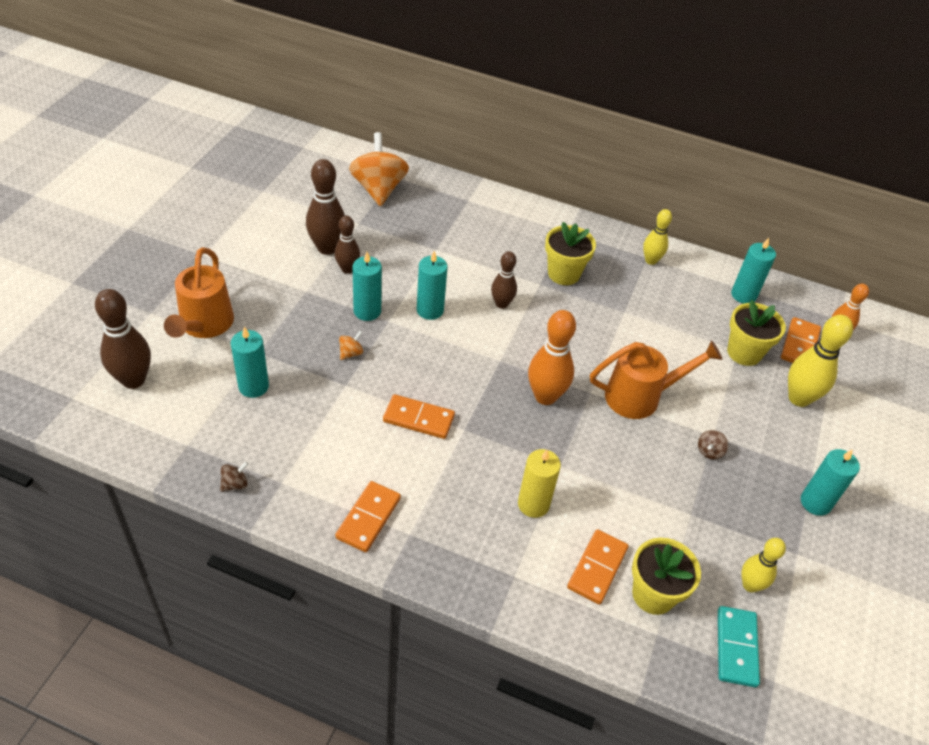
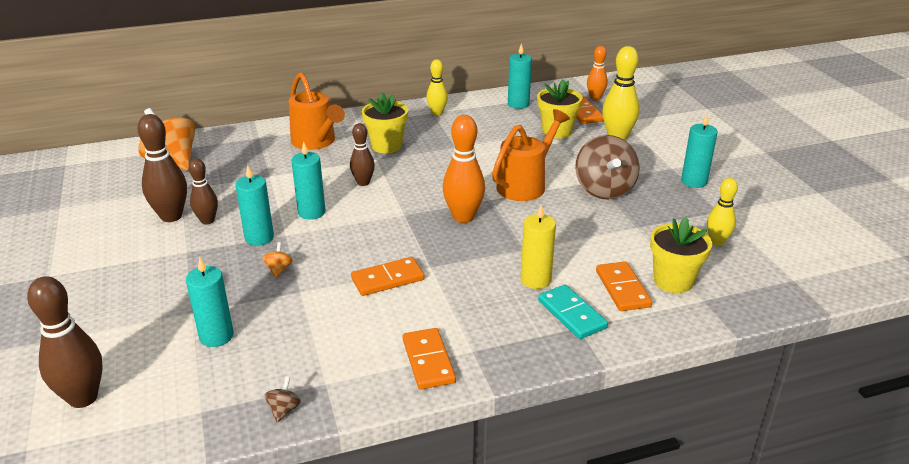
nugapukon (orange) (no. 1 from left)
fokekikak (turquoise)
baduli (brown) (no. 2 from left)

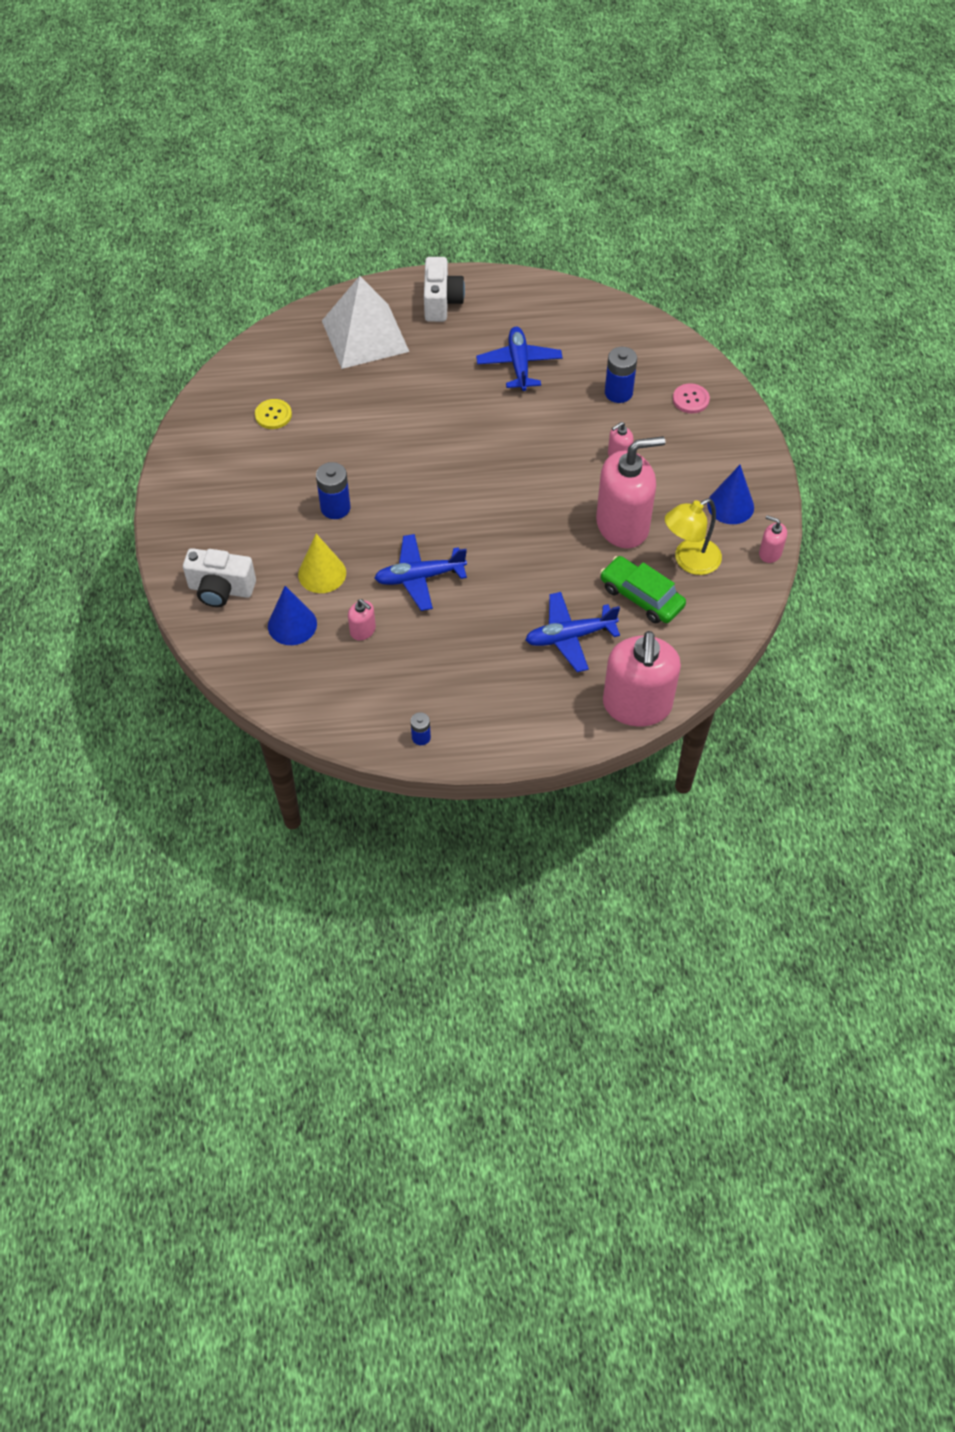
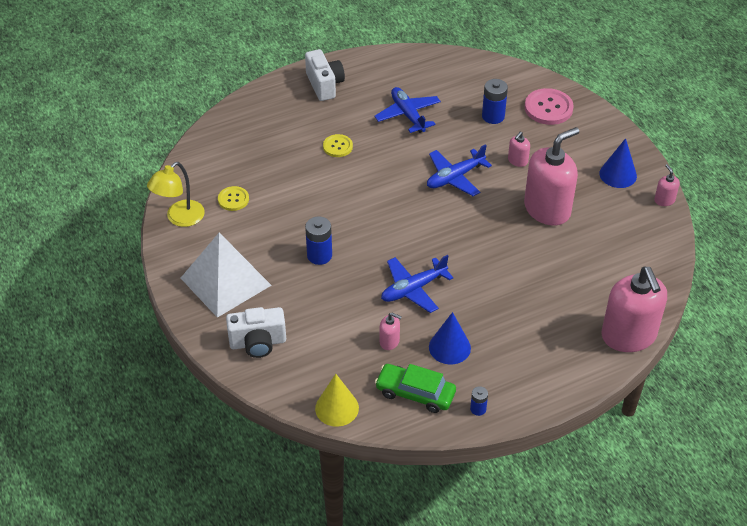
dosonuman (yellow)
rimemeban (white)
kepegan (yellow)
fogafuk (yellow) (no. 2 from left)
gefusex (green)
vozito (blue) (no. 3 from left)
kepegan (blue) (no. 1 from left)
fogafuk (pink)
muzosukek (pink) (no. 5 from left)

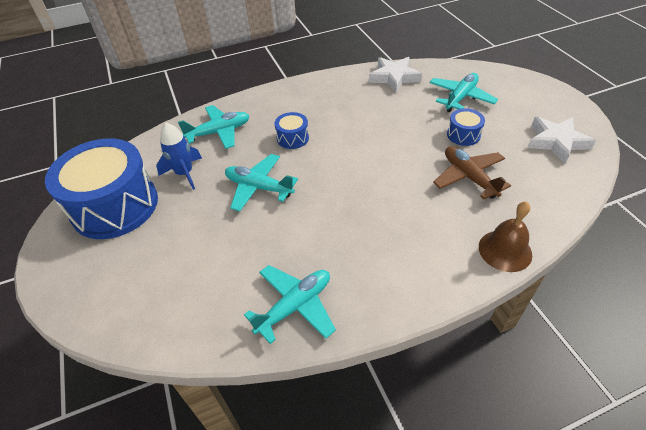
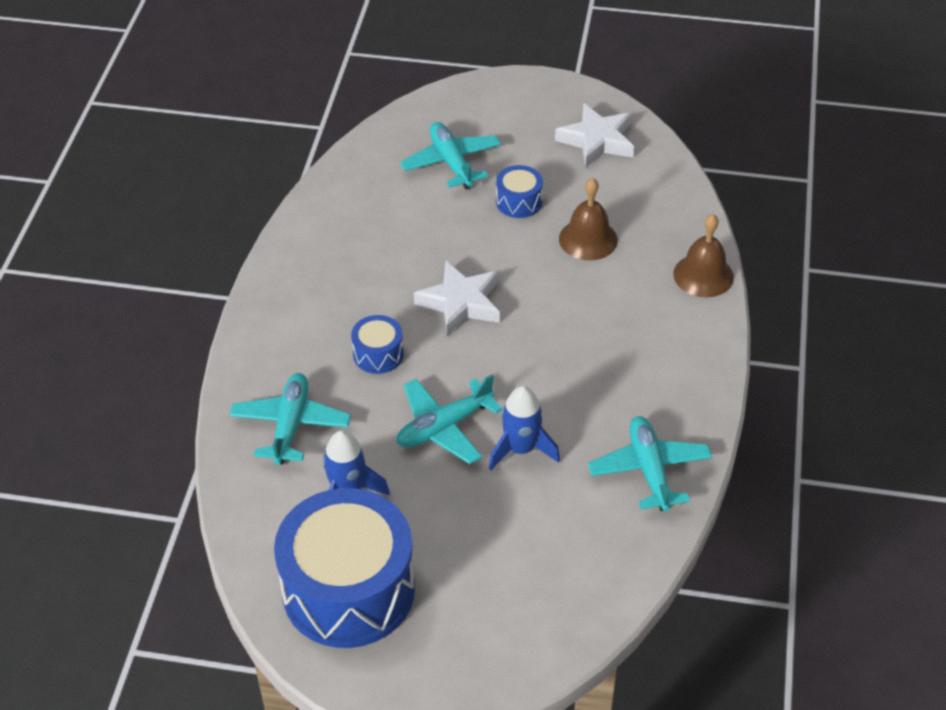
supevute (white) (no. 1 from left)
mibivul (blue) (no. 2 from left)
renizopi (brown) (no. 1 from left)

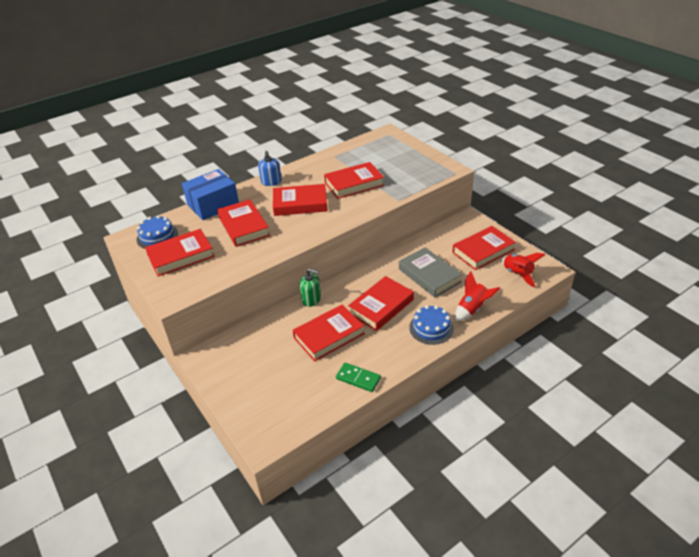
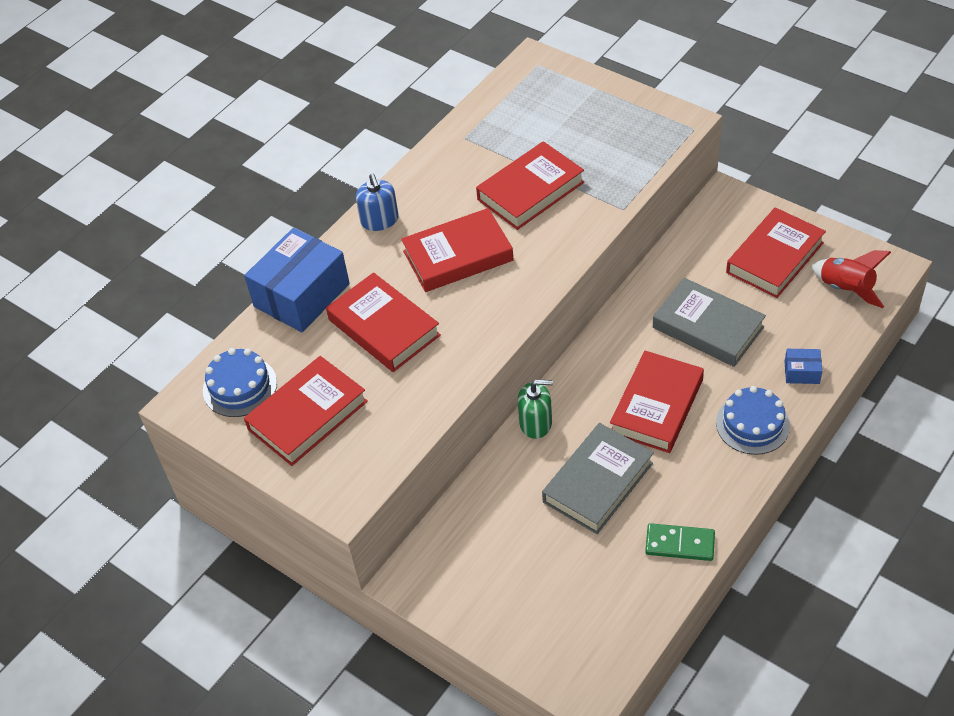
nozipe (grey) (no. 1 from left)
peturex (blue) (no. 2 from left)

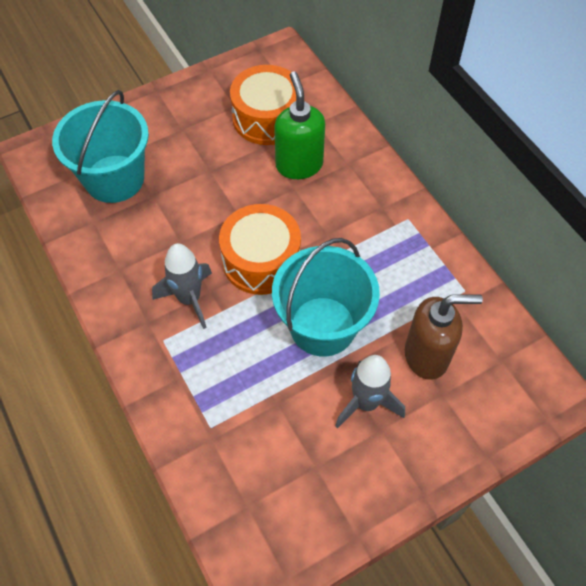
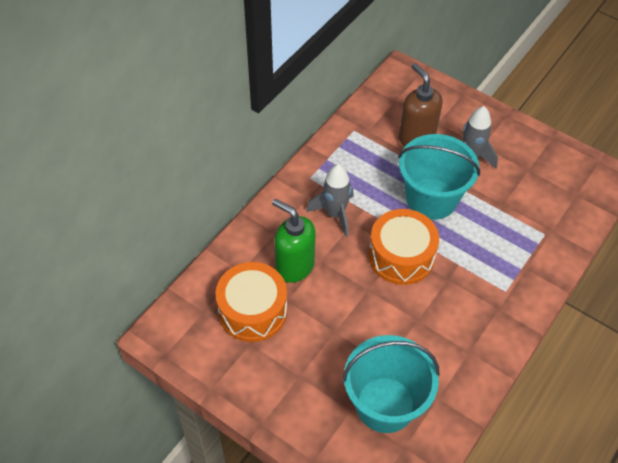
muzosukek (green)
mibivul (grey) (no. 1 from left)

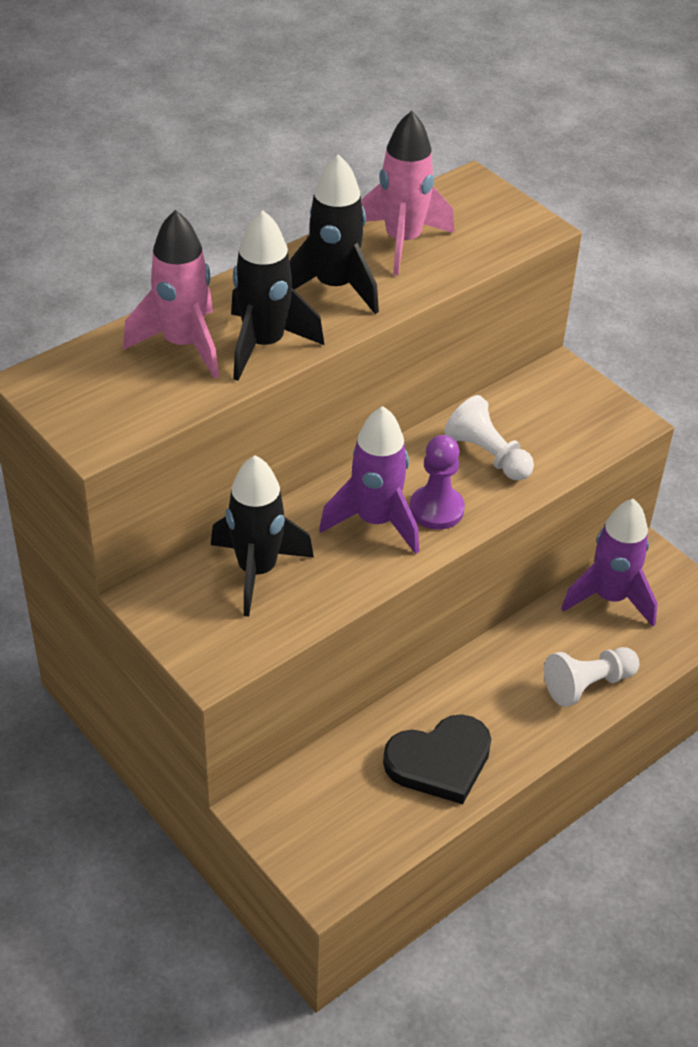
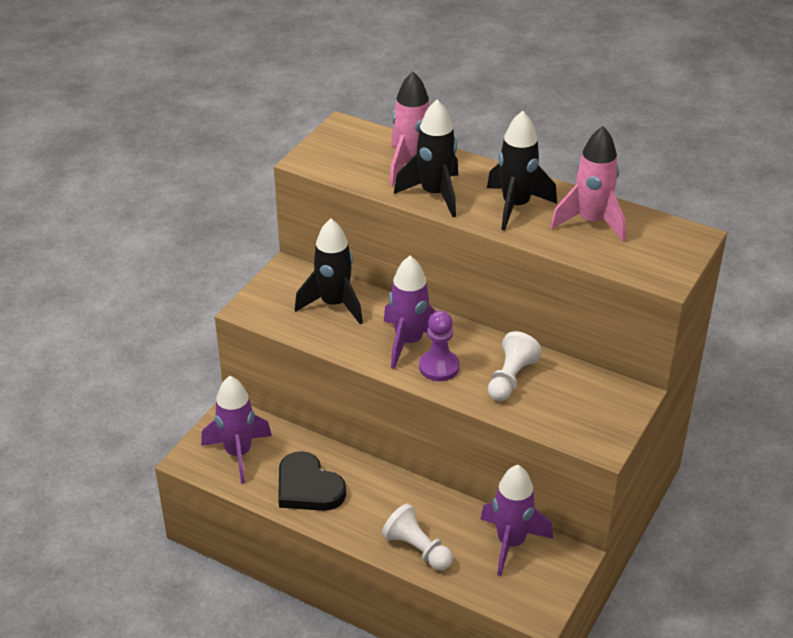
mibivul (purple) (no. 1 from left)

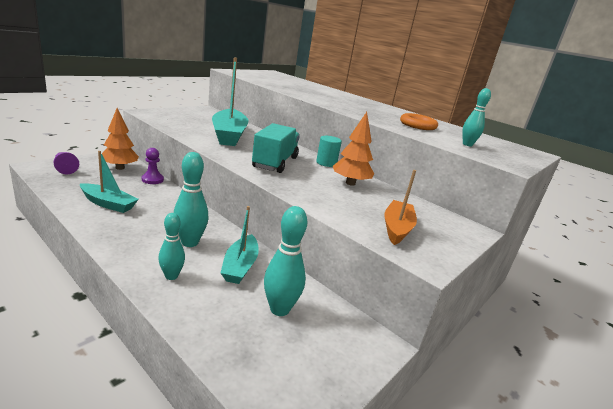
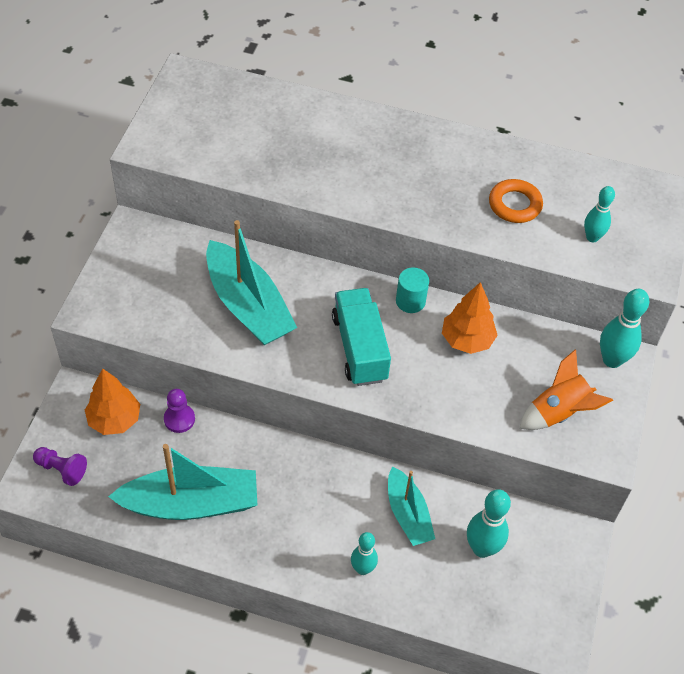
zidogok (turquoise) (no. 1 from left)
mibivul (orange)
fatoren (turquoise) (no. 4 from left)

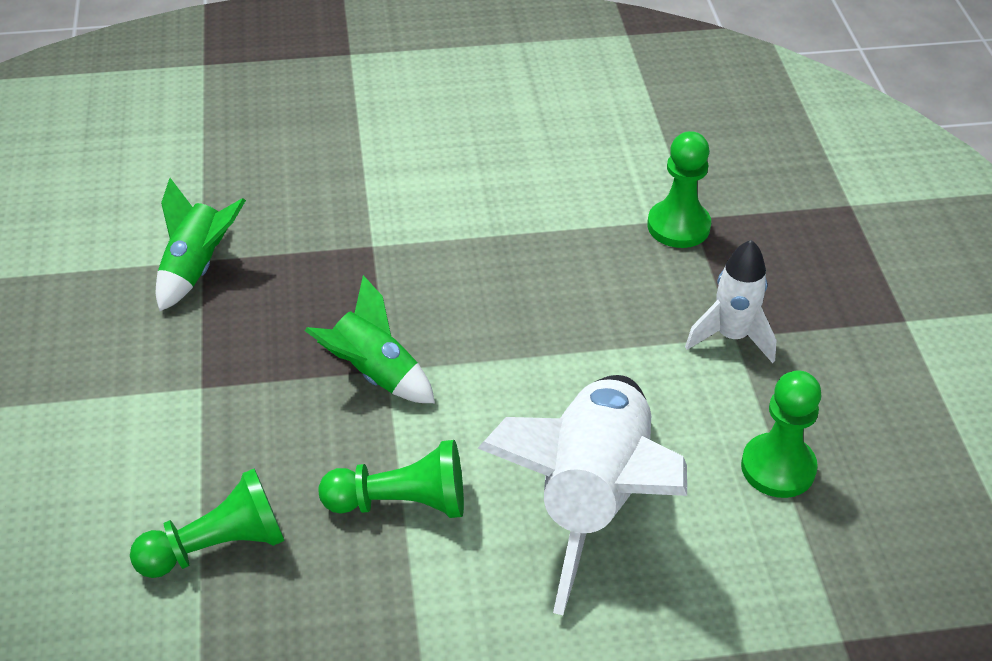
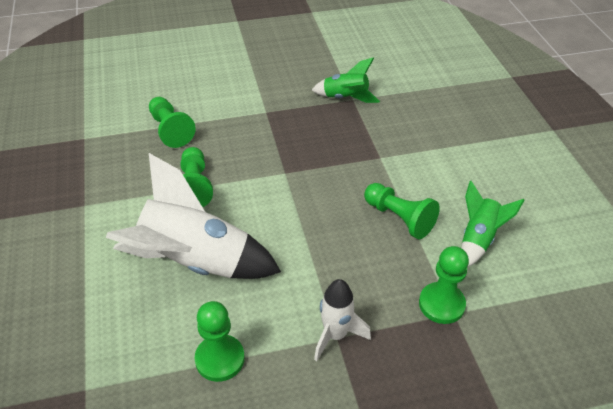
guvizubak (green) (no. 4 from left)
mibivul (green) (no. 2 from left)

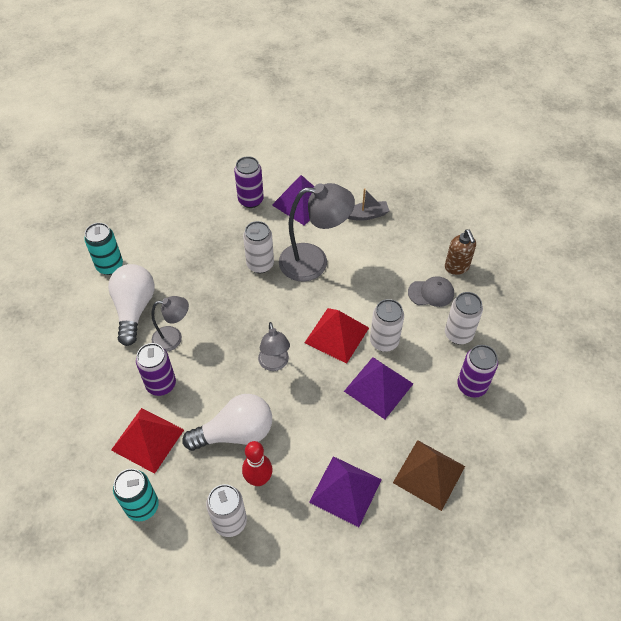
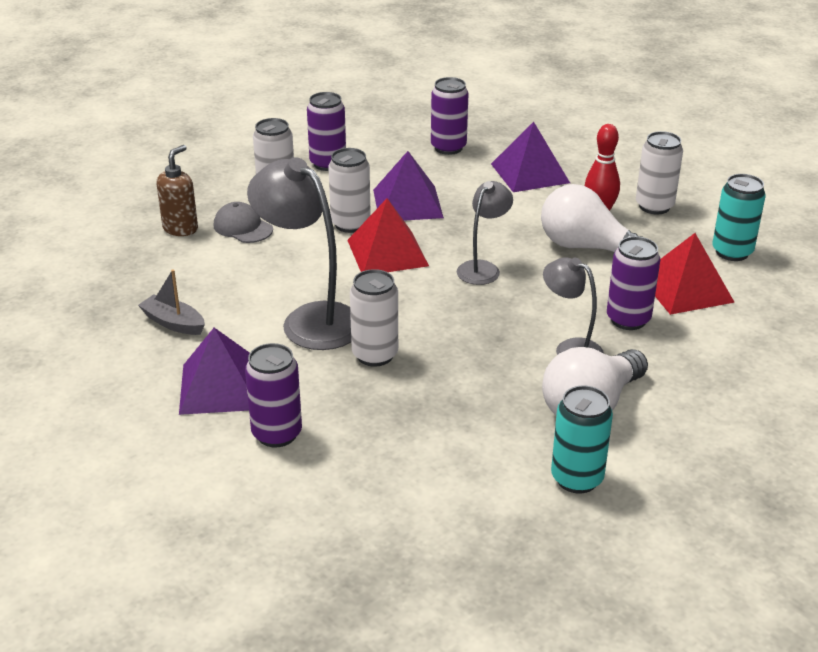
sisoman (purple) (no. 3 from left)

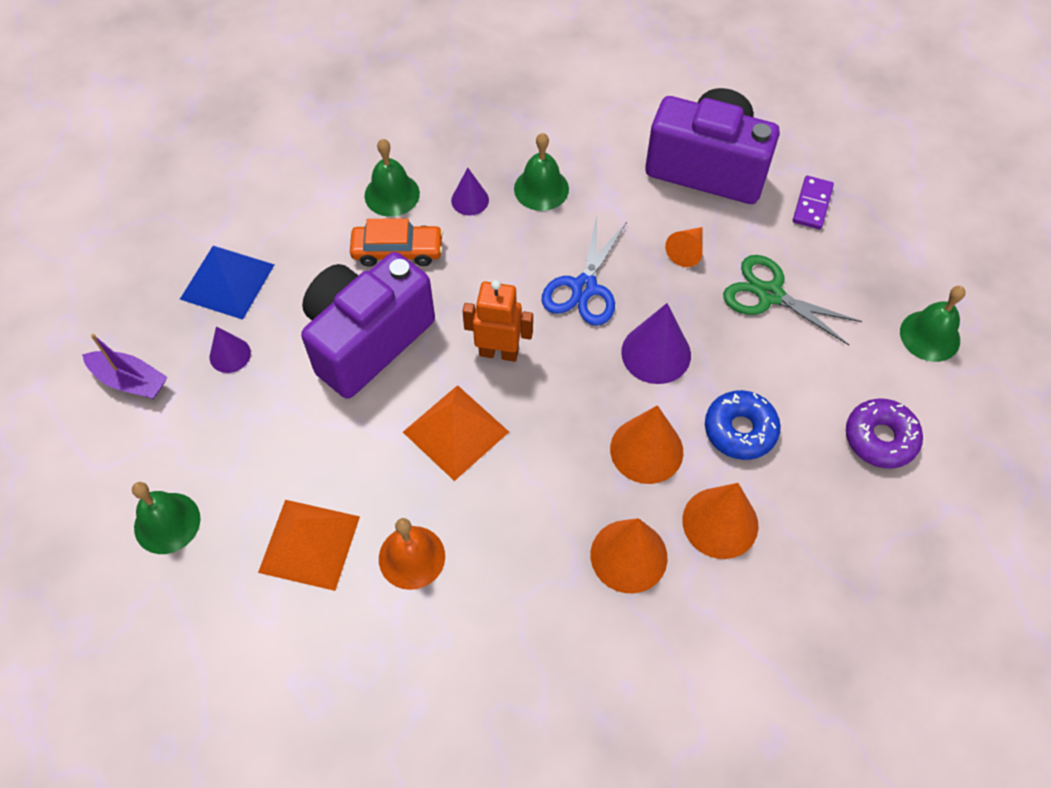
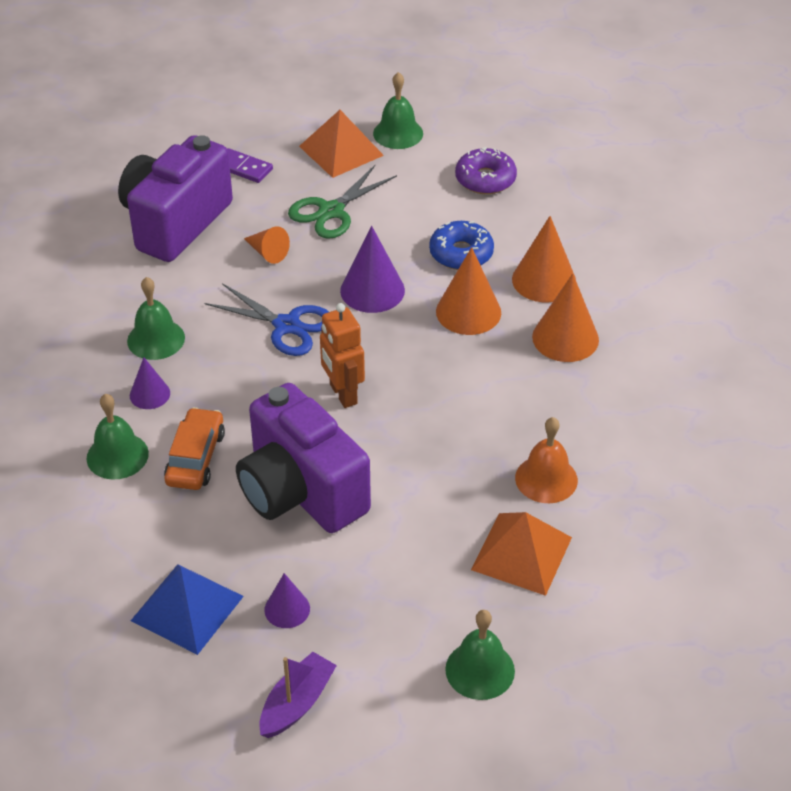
rimemeban (orange) (no. 1 from left)
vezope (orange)

